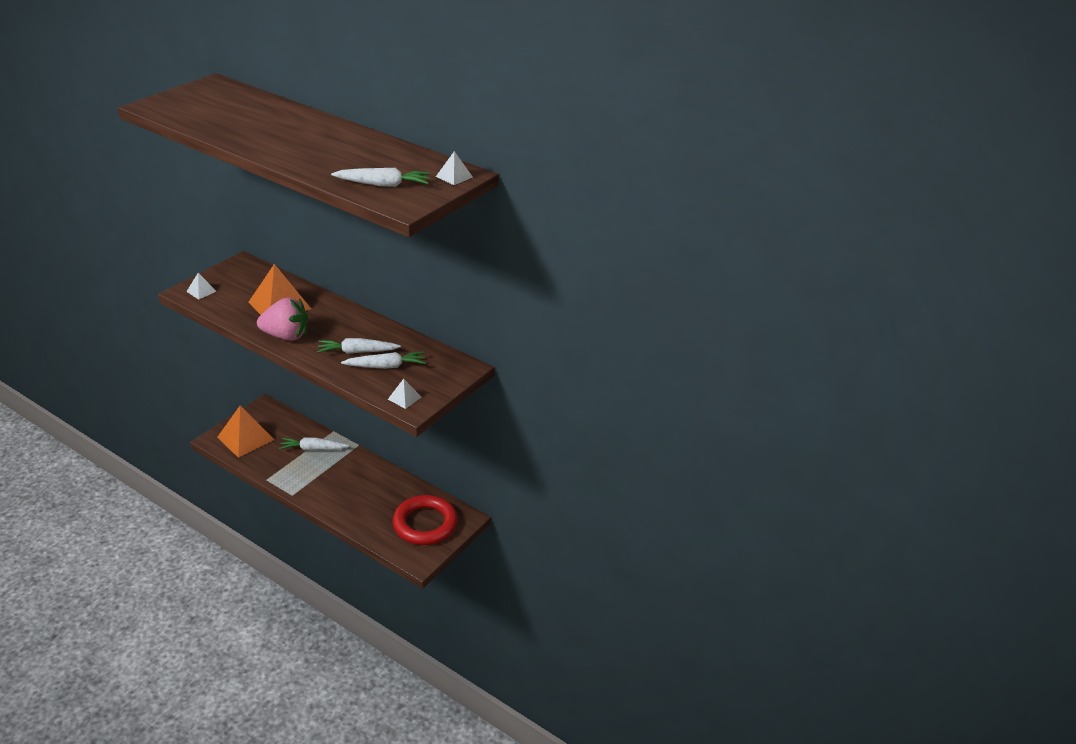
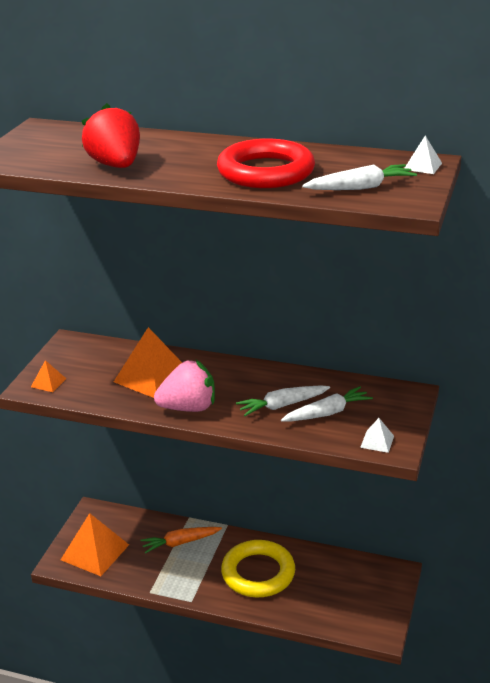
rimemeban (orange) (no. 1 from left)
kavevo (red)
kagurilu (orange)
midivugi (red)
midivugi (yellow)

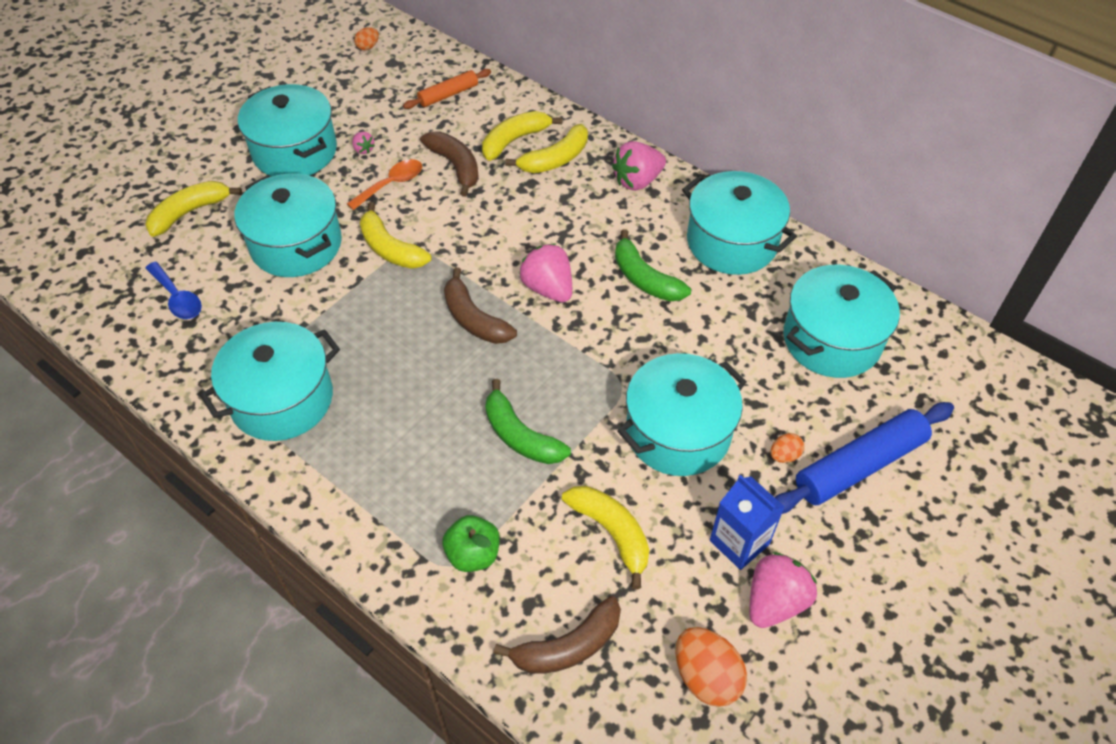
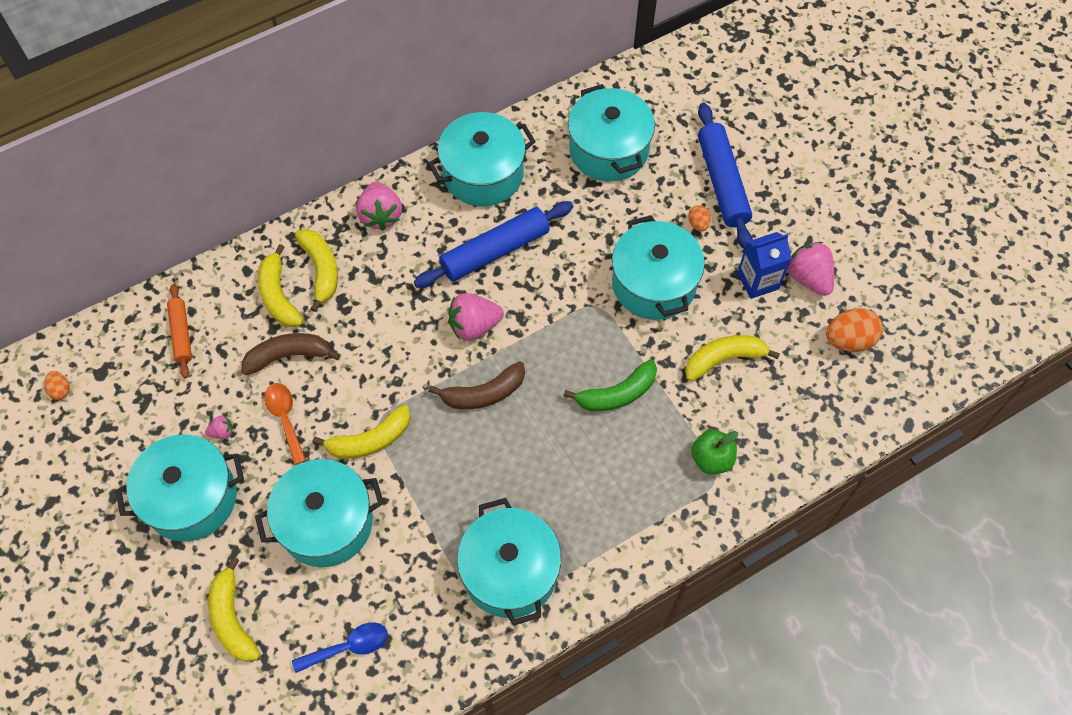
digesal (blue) (no. 1 from left)
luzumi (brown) (no. 3 from left in the first image)

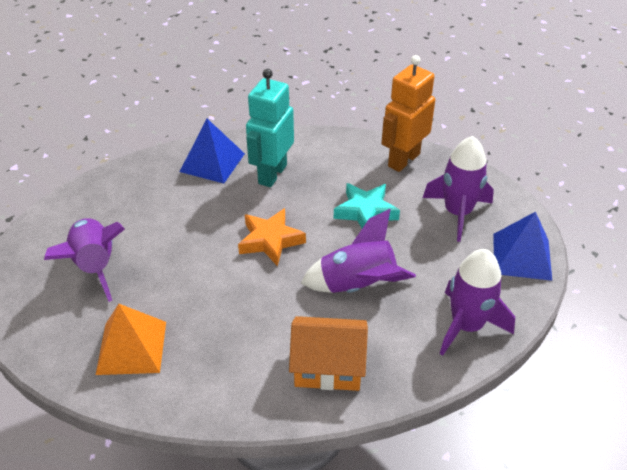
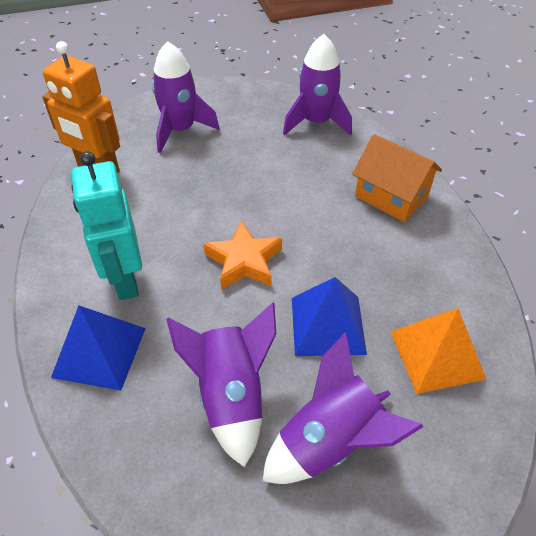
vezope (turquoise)
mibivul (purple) (no. 2 from left)
rimemeban (blue) (no. 2 from left)
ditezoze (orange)
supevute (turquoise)

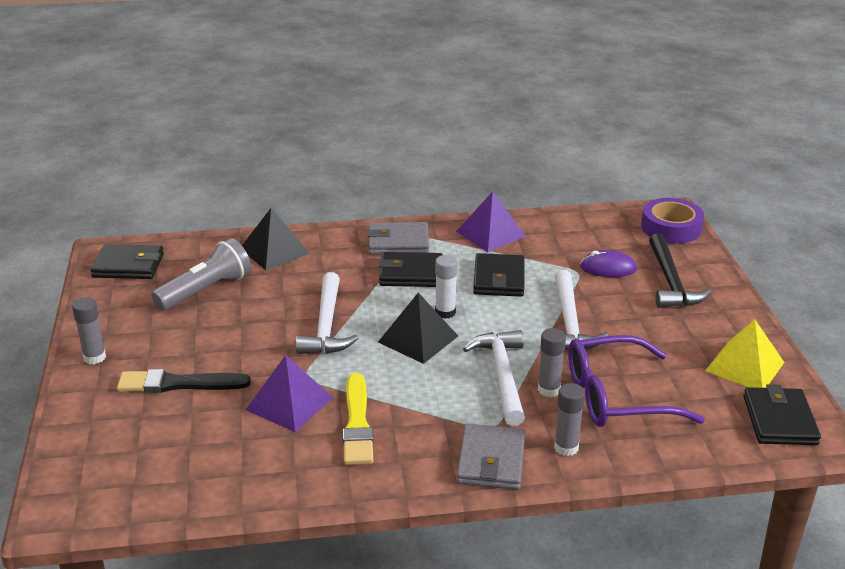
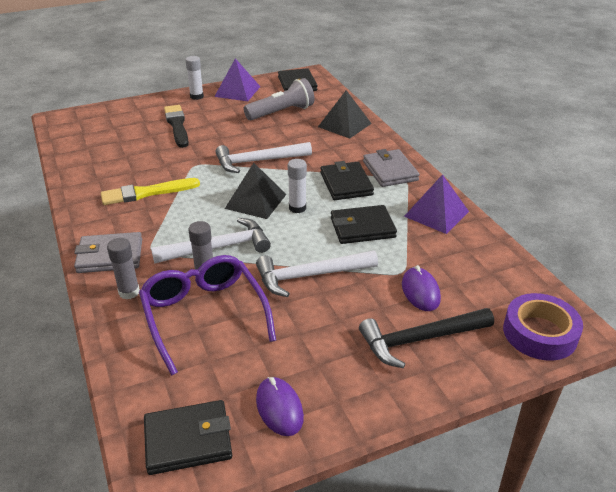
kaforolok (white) (no. 1 from left)
rimemeban (purple) (no. 1 from left)
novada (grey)
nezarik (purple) (no. 1 from left)

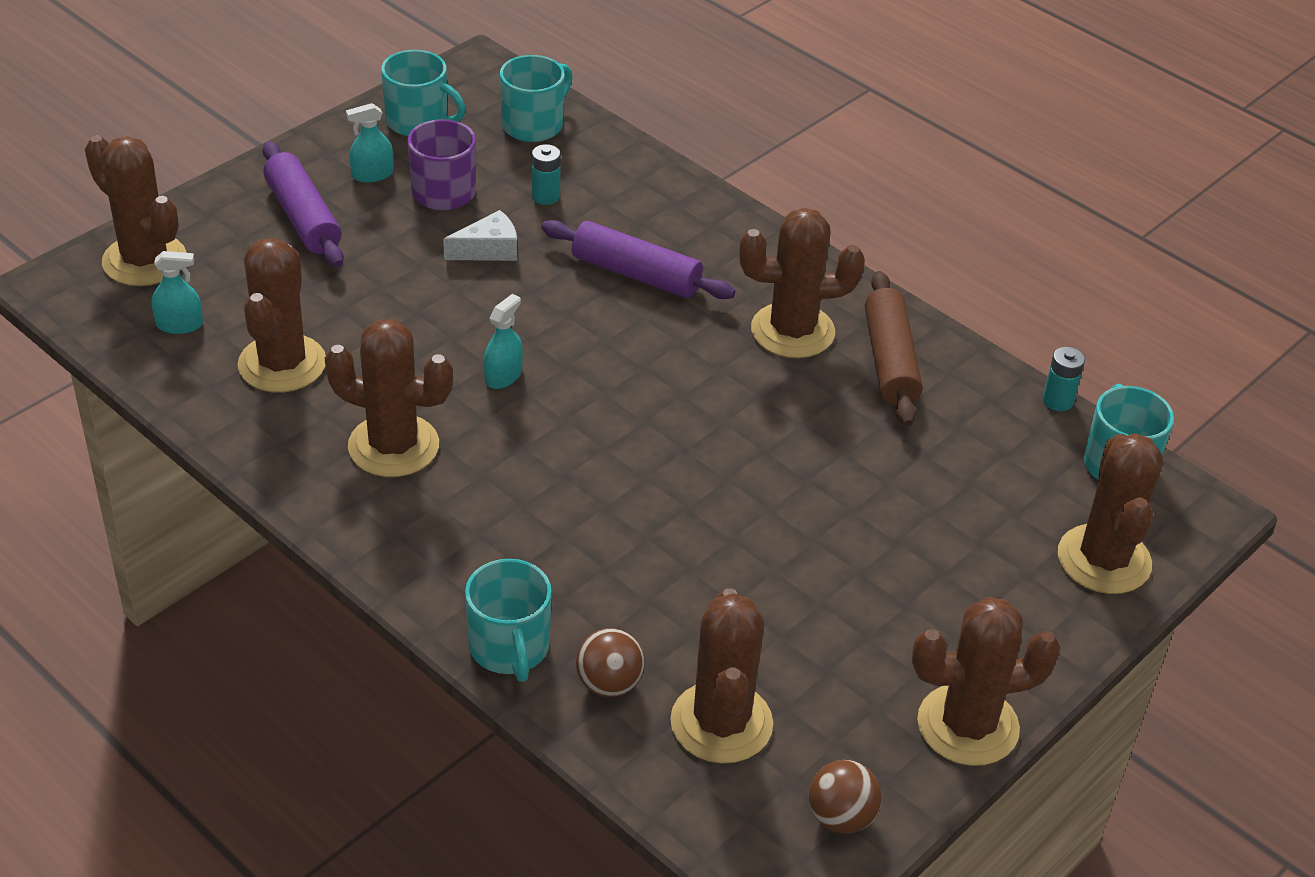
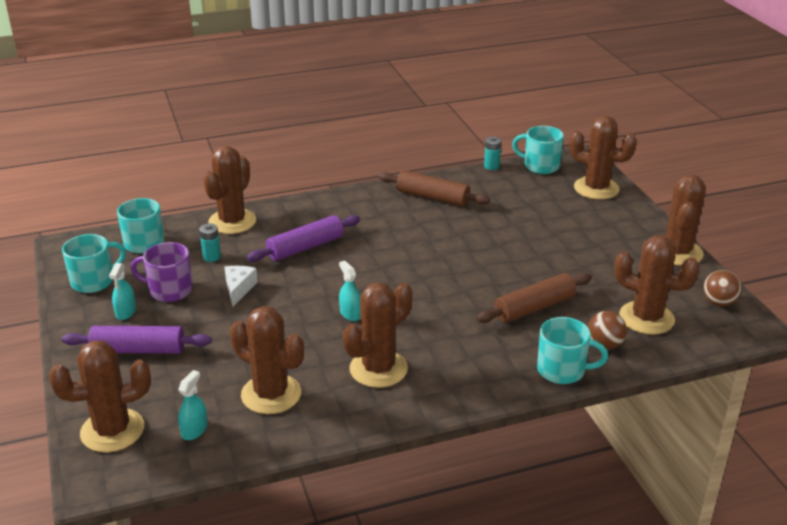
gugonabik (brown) (no. 2 from left)
digesal (brown) (no. 2 from left)

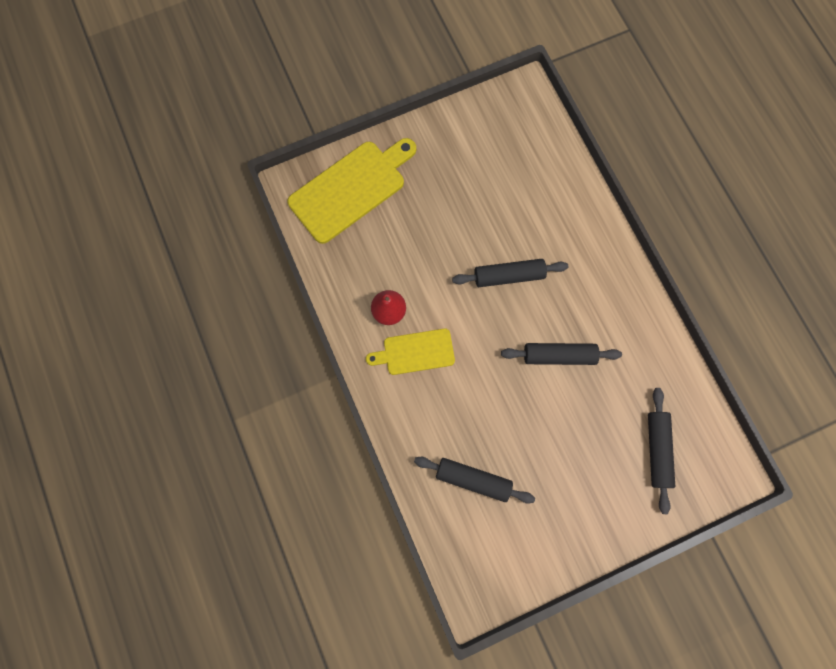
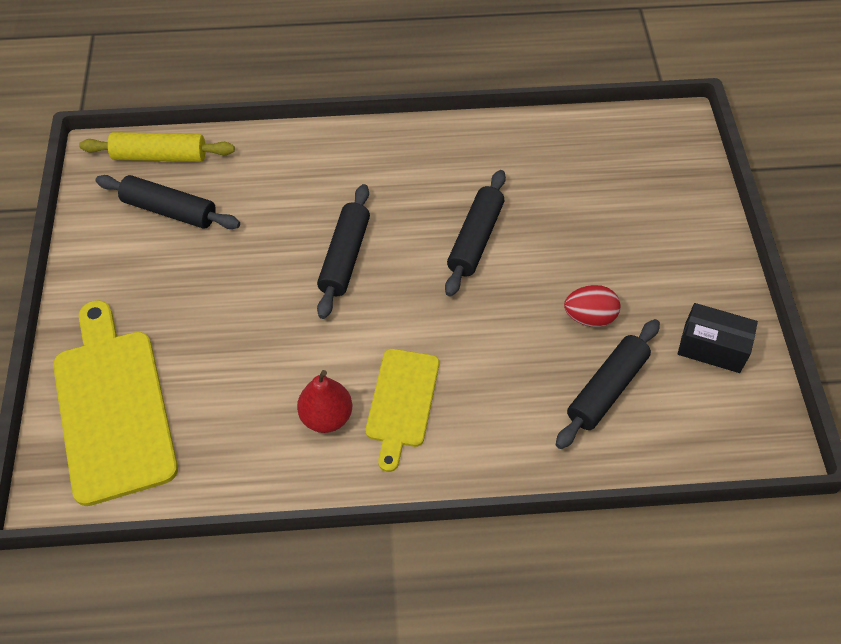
digesal (yellow)
digesal (black) (no. 1 from left)
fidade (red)
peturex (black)

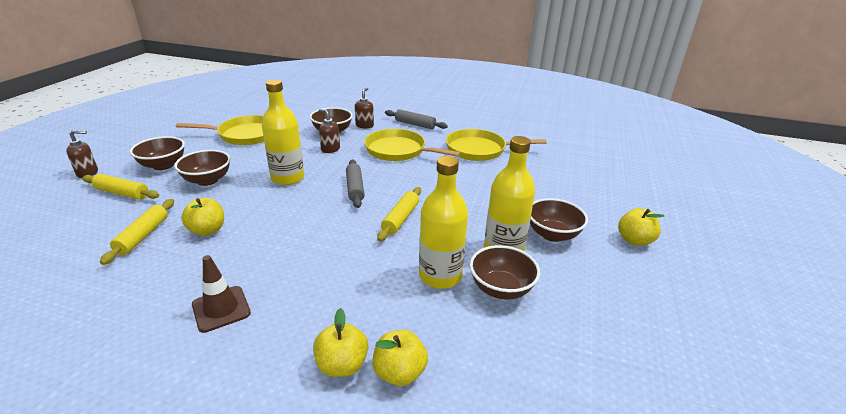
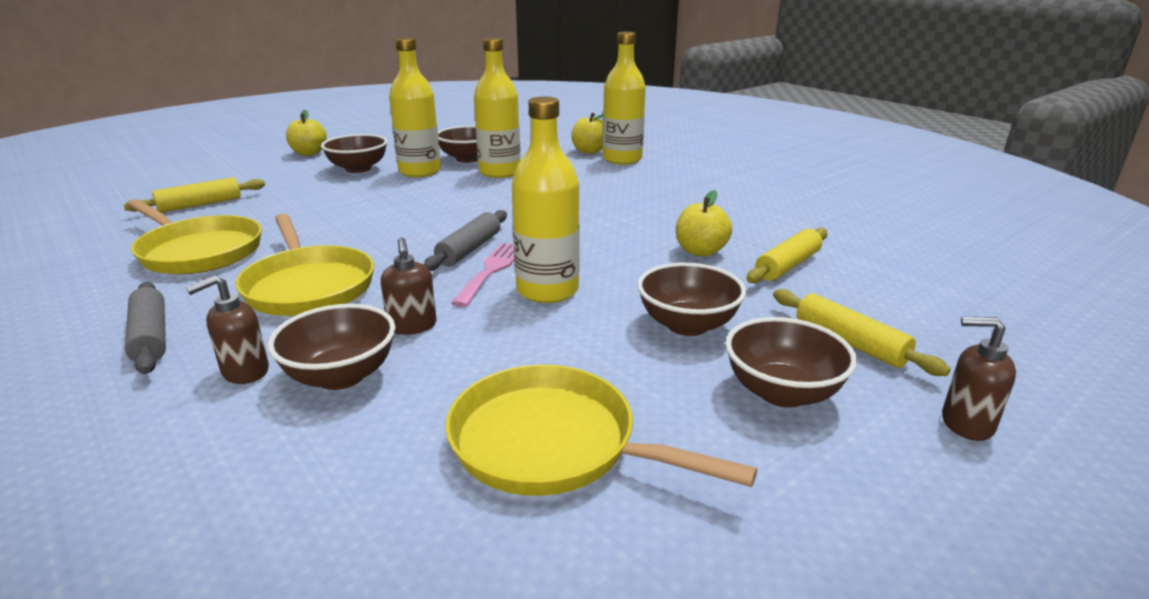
digesal (yellow) (no. 1 from left)
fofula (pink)
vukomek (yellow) (no. 4 from left)
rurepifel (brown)

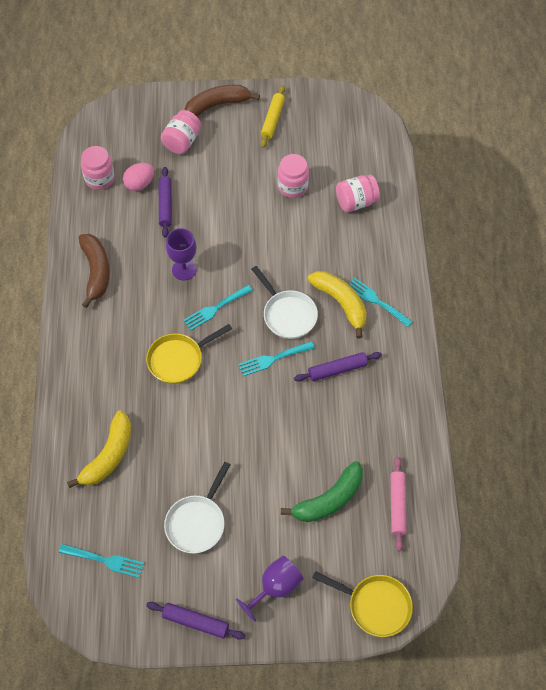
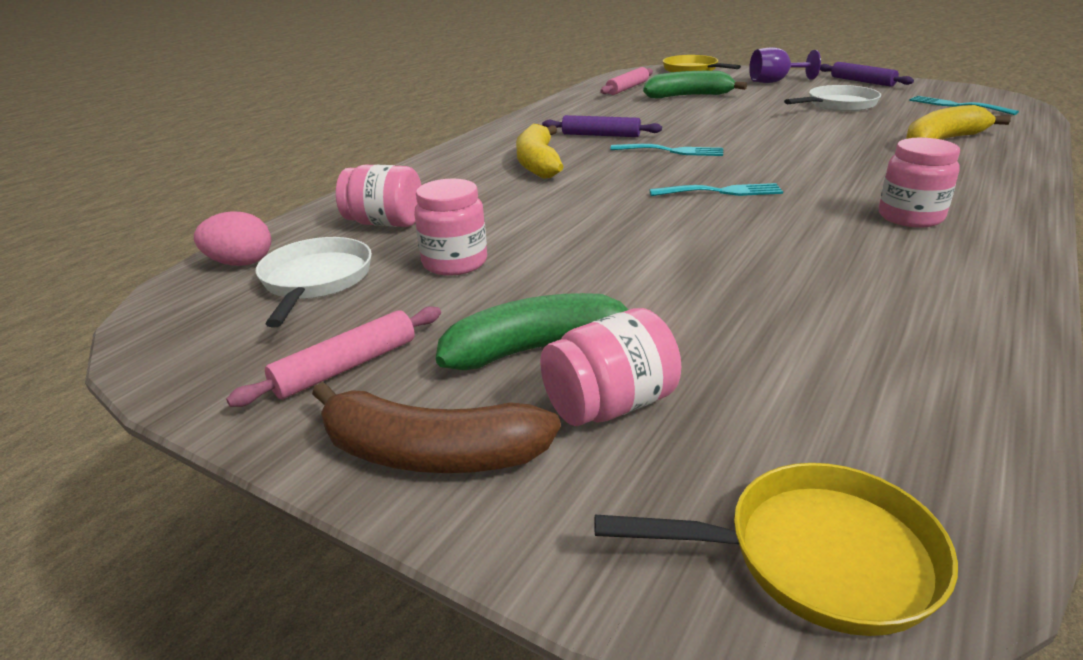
fidade (pink)
digesal (pink) (no. 1 from left)
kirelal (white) (no. 1 from left)
luzumi (green) (no. 1 from left)
kirelal (yellow) (no. 2 from left)
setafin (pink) (no. 4 from left)
luzumi (brown) (no. 1 from left in the first image)
digesal (purple) (no. 1 from left in the first image)
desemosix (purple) (no. 1 from left in the first image)
fofula (turquoise) (no. 4 from left in the first image)

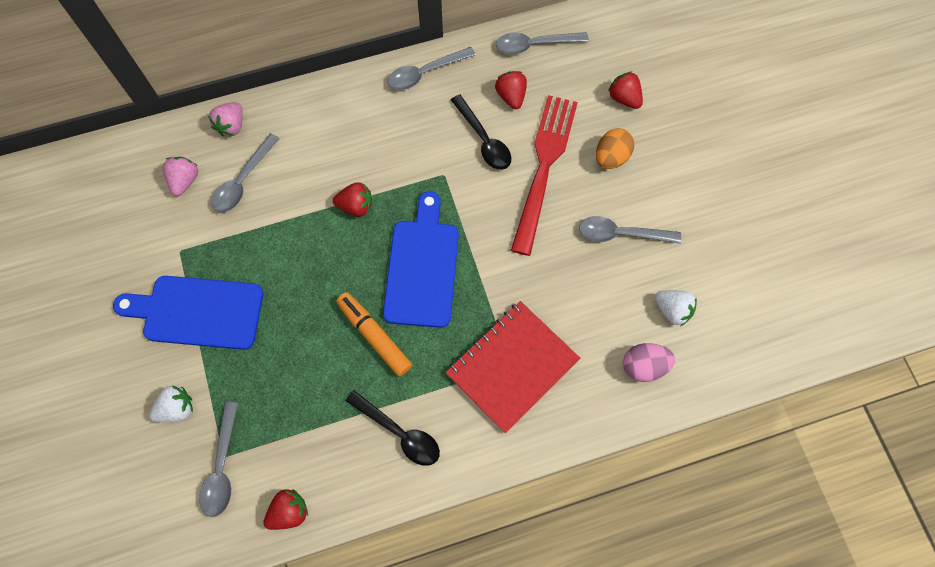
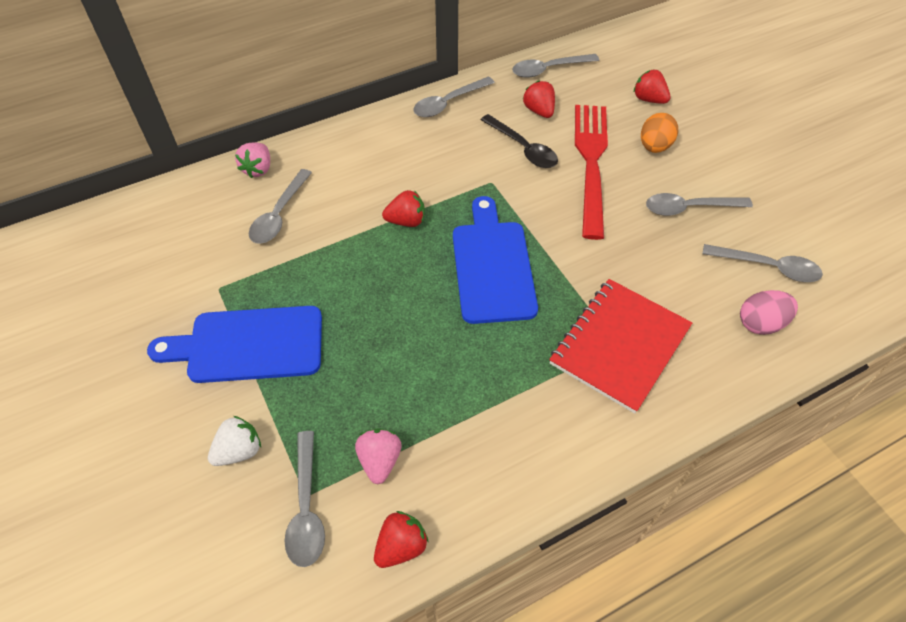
kavevo (pink) (no. 2 from left)
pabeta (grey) (no. 6 from left)
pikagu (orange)
pabeta (black) (no. 1 from left in the first image)

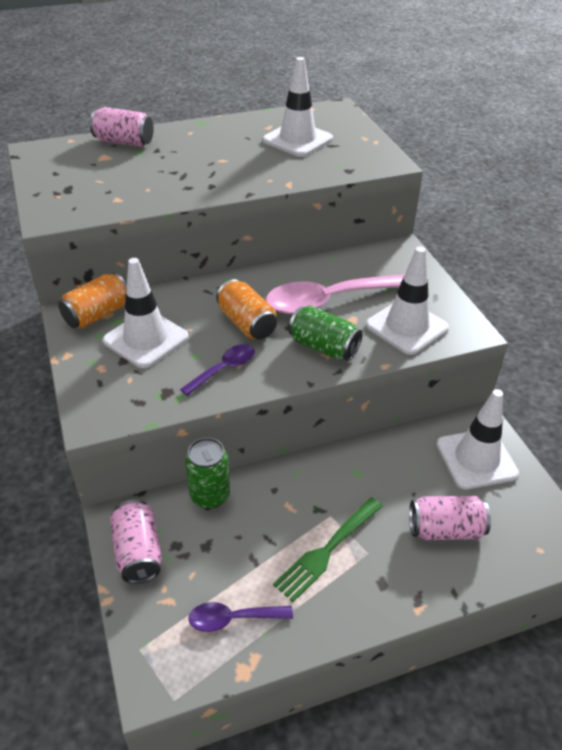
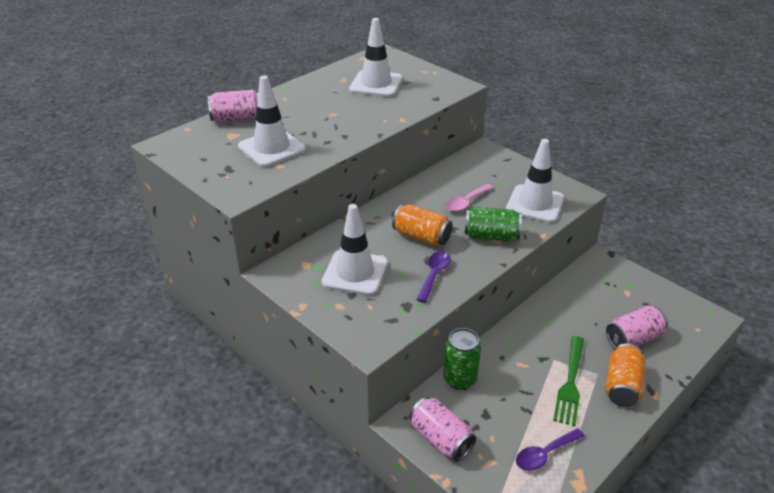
rurepifel (white) (no. 1 from left)
pabeta (pink)
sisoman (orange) (no. 2 from left)

